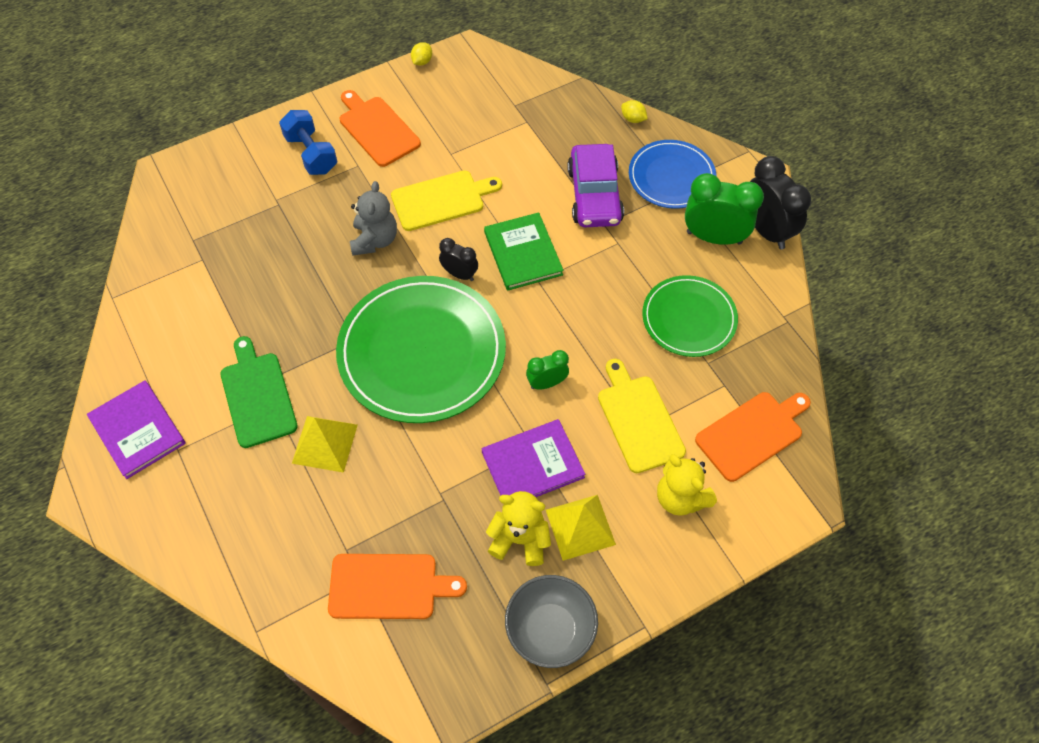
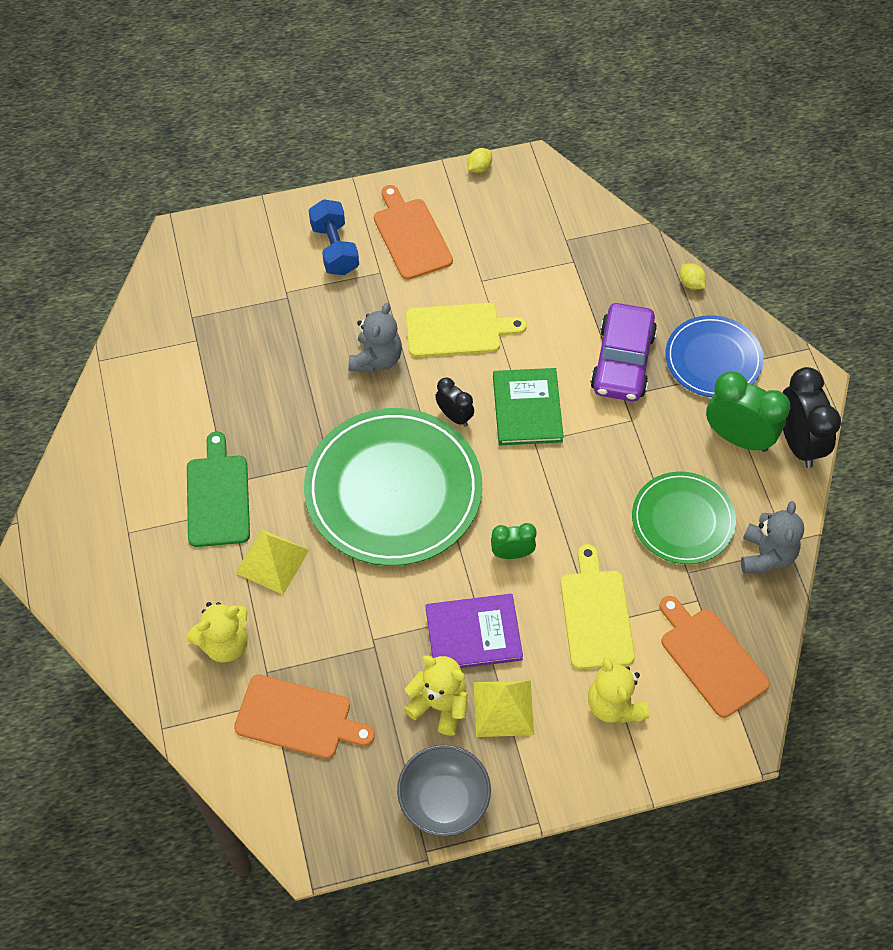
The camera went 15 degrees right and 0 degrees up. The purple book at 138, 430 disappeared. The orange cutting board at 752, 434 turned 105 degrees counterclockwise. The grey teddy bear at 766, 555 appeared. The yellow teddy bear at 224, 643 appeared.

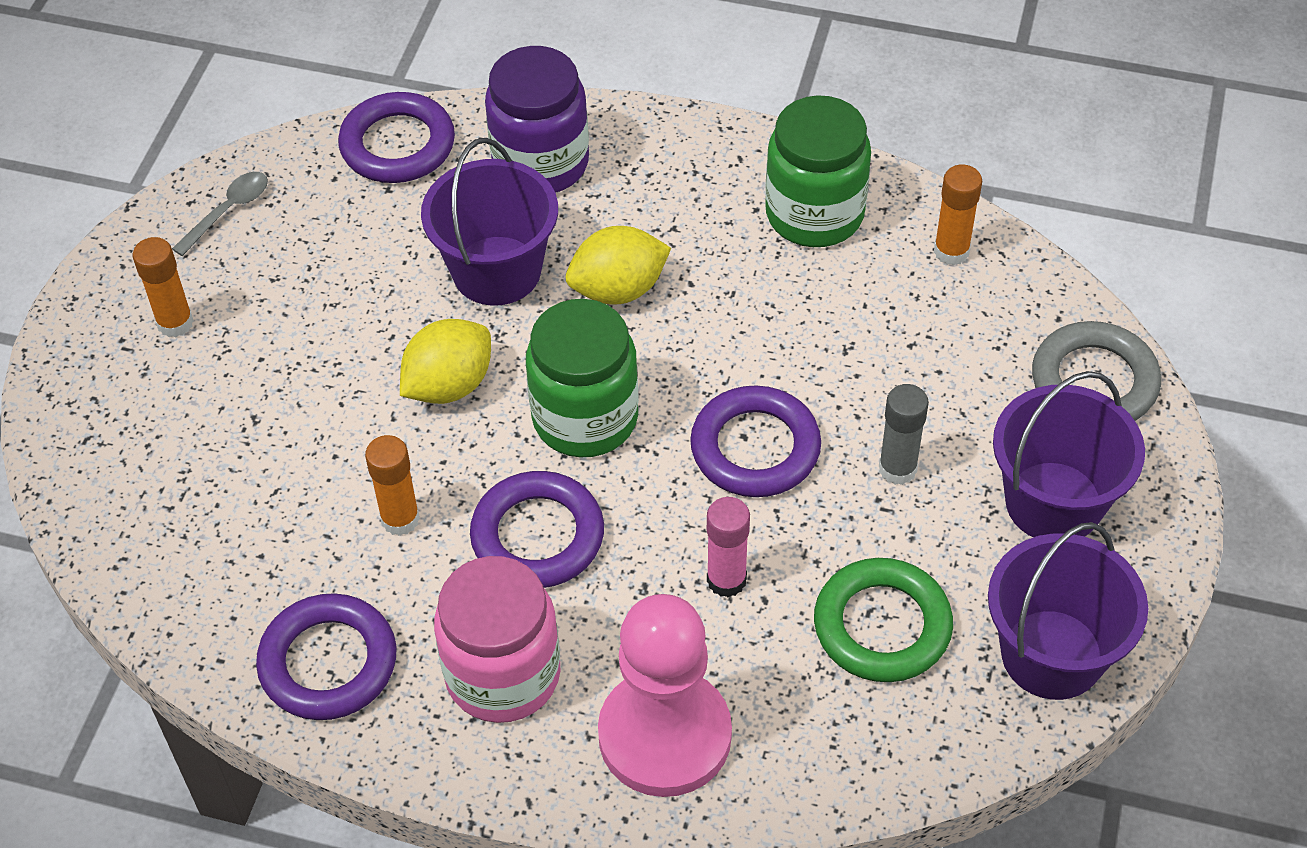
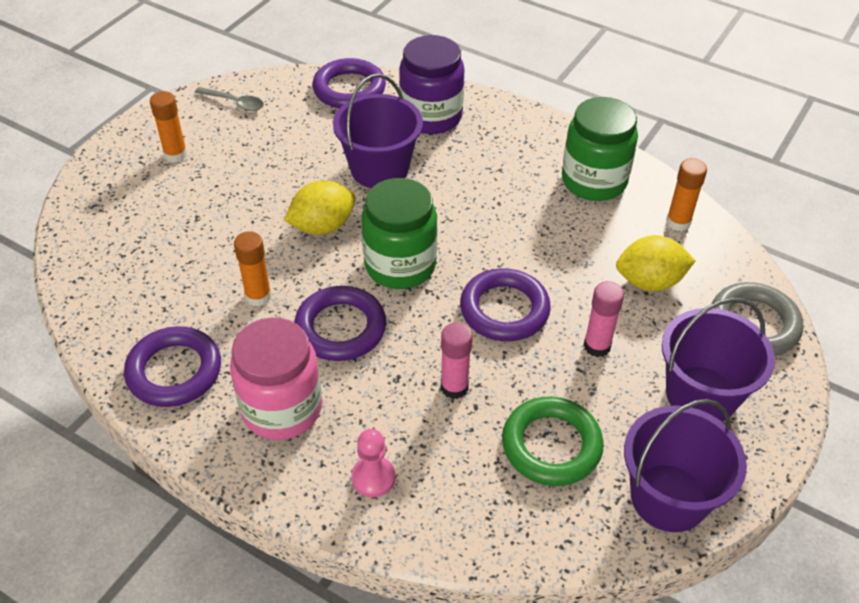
The camera went 15 degrees right and 5 degrees down. The grey spoon at 228, 211 turned 60 degrees clockwise. The yellow lemon moved from 618, 289 to 649, 281. The grey glue stick at 897, 469 became the pink glue stick at 597, 346. The pink pawn at 665, 735 changed to 0.46 times the size.

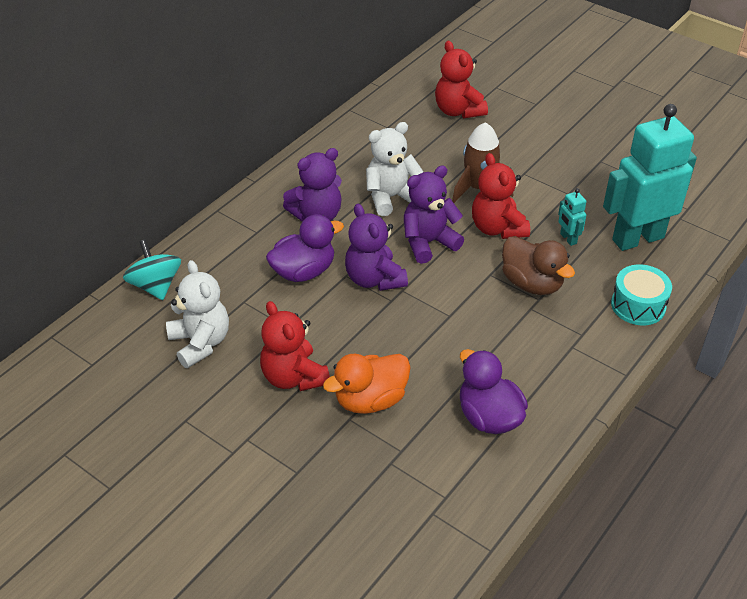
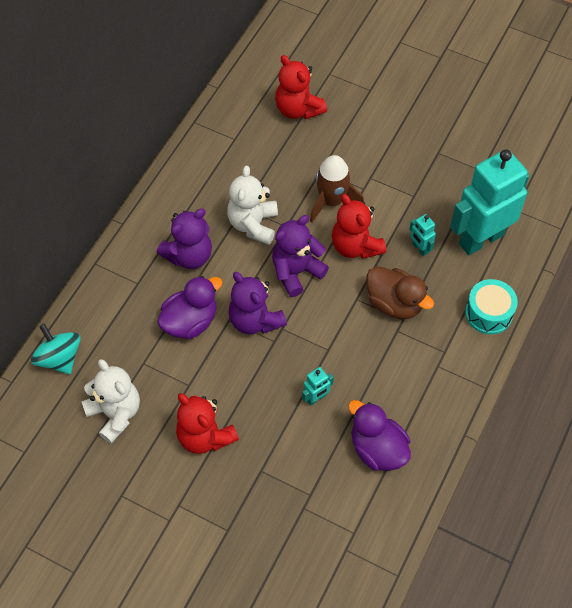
The camera went 10 degrees left and 15 degrees up. The white teddy bear at 391, 197 turned 45 degrees counterclockwise. The orange duck at 370, 400 disappeared. The turquoise robot at 316, 398 appeared.

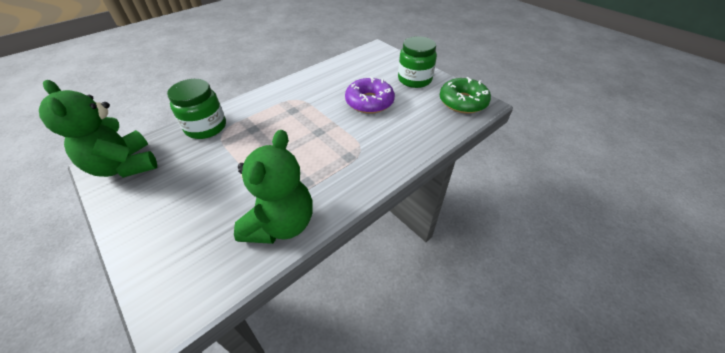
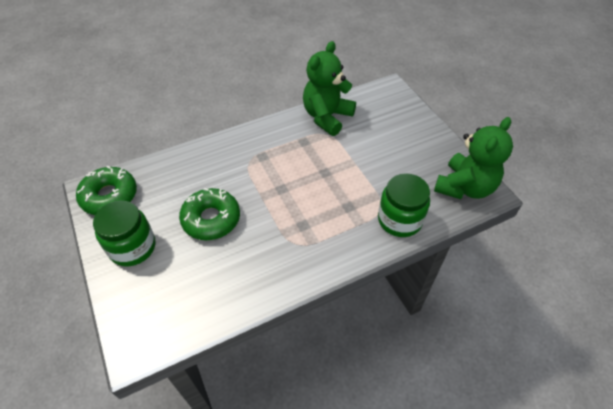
The camera went 165 degrees left and 5 degrees up. The purple donut at 369, 102 became the green donut at 211, 219. The green teddy bear at 125, 166 turned 60 degrees clockwise.

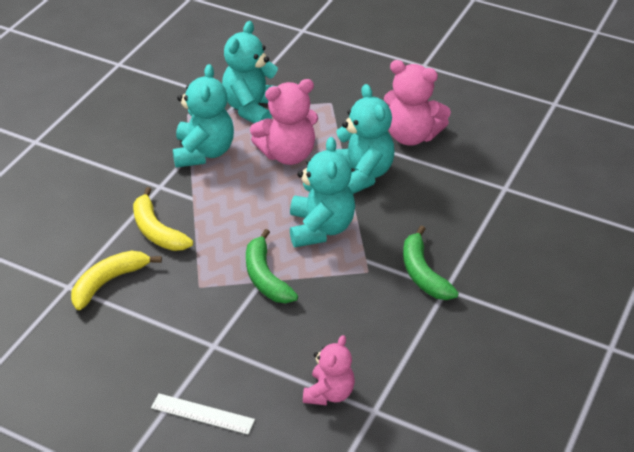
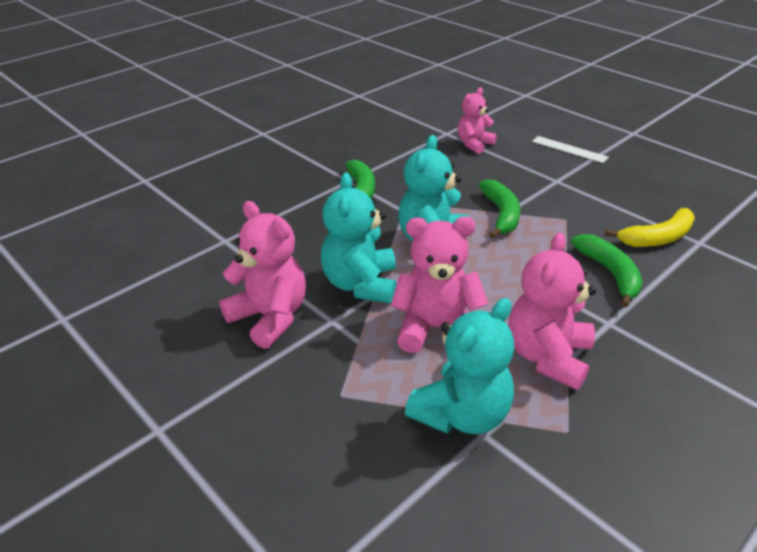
The camera went 160 degrees left and 5 degrees down. The turquoise teddy bear at 203, 152 became the pink teddy bear at 547, 356. The yellow banana at 157, 231 became the green banana at 610, 273.

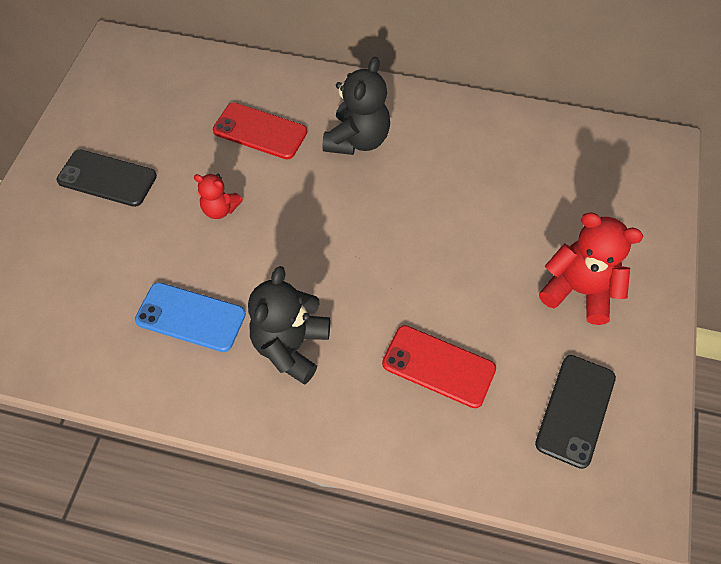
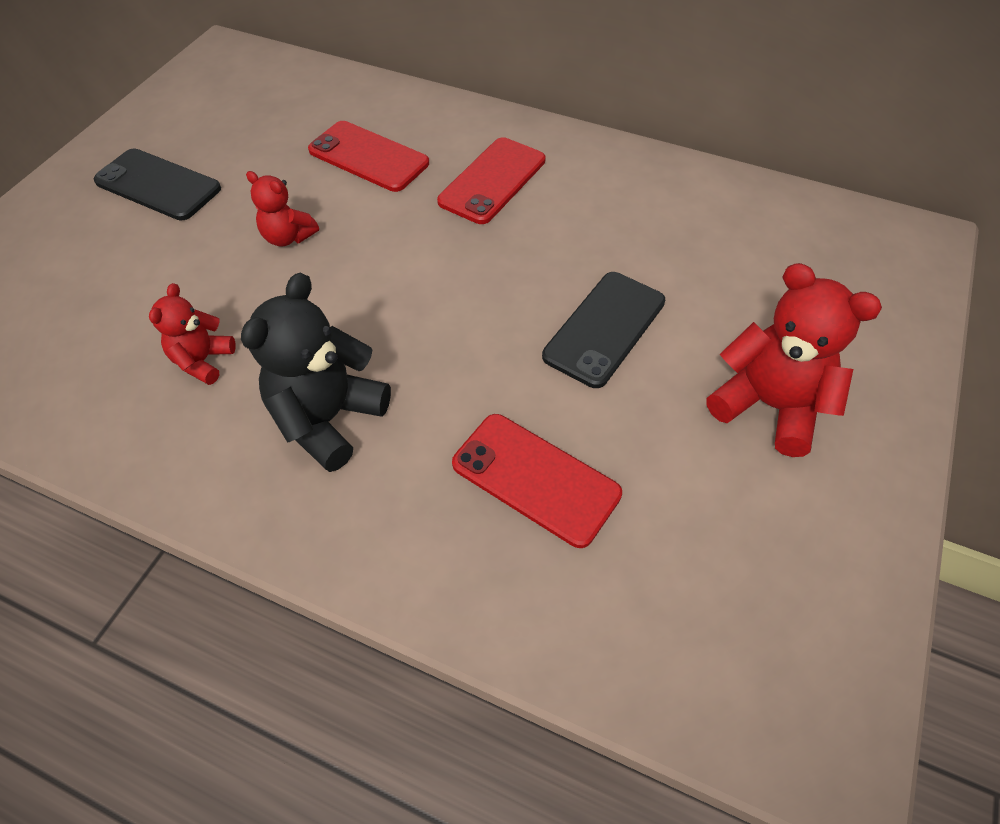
The camera went 10 degrees right and 5 degrees down. The black teddy bear at 357, 140 was replaced by the red phone at 492, 181. The blue phone at 191, 317 was replaced by the red teddy bear at 203, 361. The black phone moved from 575, 410 to 604, 328.

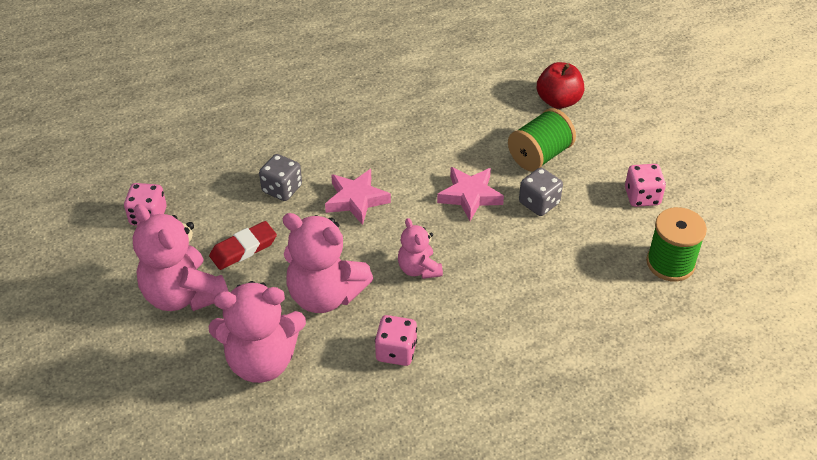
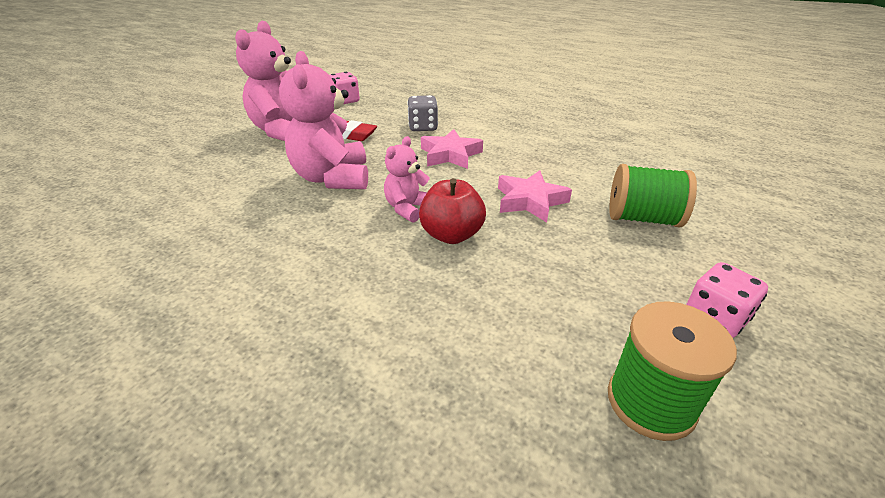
The camera went 55 degrees right and 10 degrees down. The red apple moved from 558, 101 to 451, 235. The grey dice at 539, 203 disappeared. The pink teddy bear at 262, 361 disappeared. The pink dice at 396, 351 disappeared.

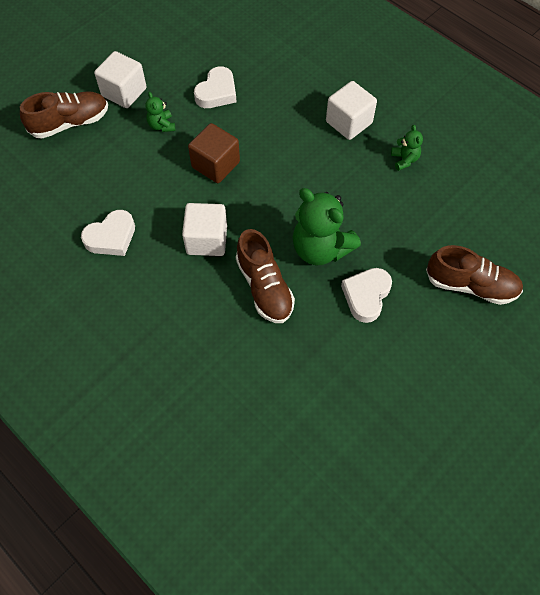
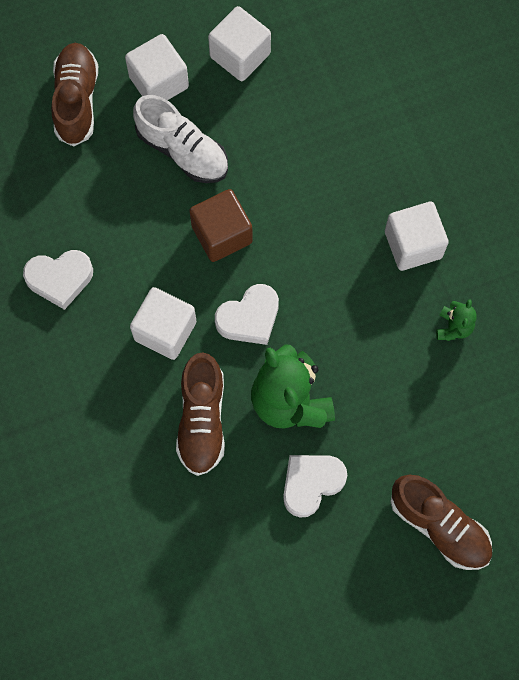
The camera went 25 degrees right and 10 degrees up. The white heart moved from 217, 92 to 249, 318. The brown shoe at 70, 123 turned 90 degrees counterclockwise. The green teddy bear at 161, 125 was replaced by the white shoe at 183, 151. The white cube at 240, 55 appeared.

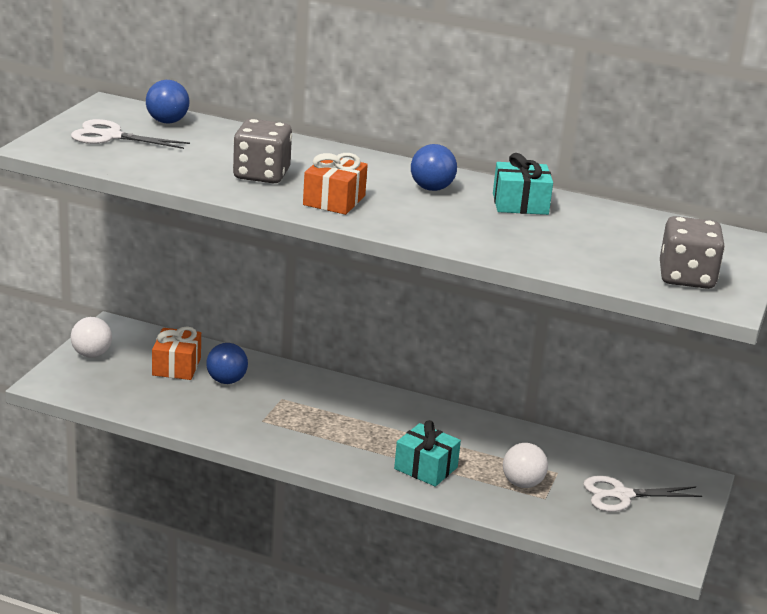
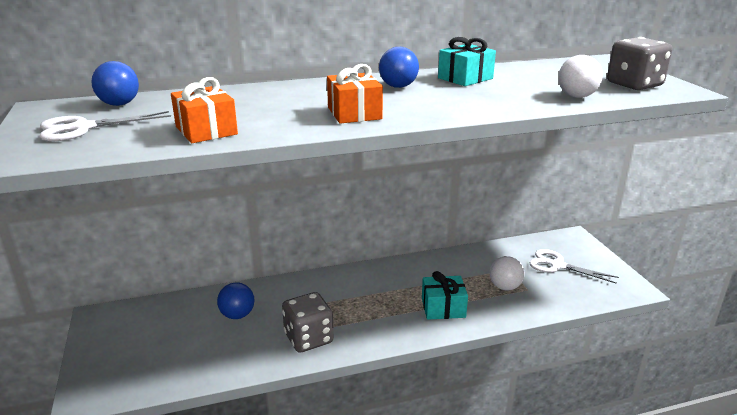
The camera went 35 degrees left and 0 degrees up. The grey dice moved from 261, 175 to 308, 338. The white ball moved from 91, 354 to 576, 96. The orange gift moved from 176, 366 to 206, 130. The white scissors at 622, 495 turned 75 degrees clockwise.

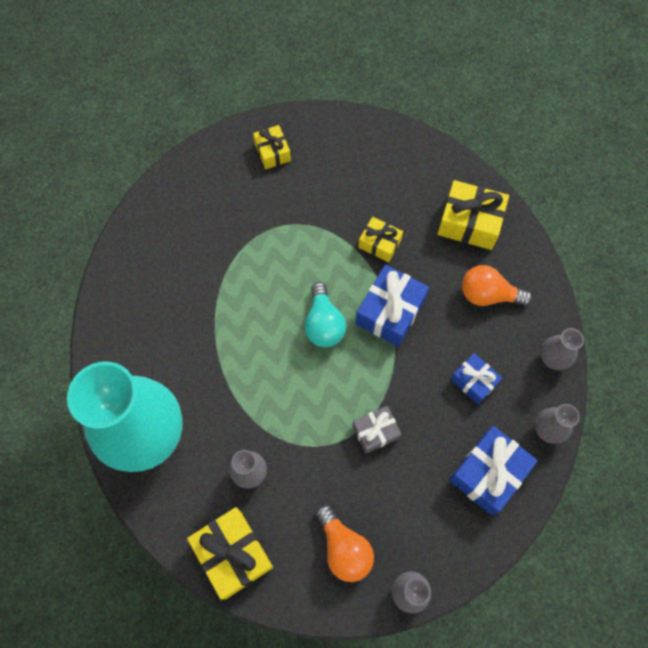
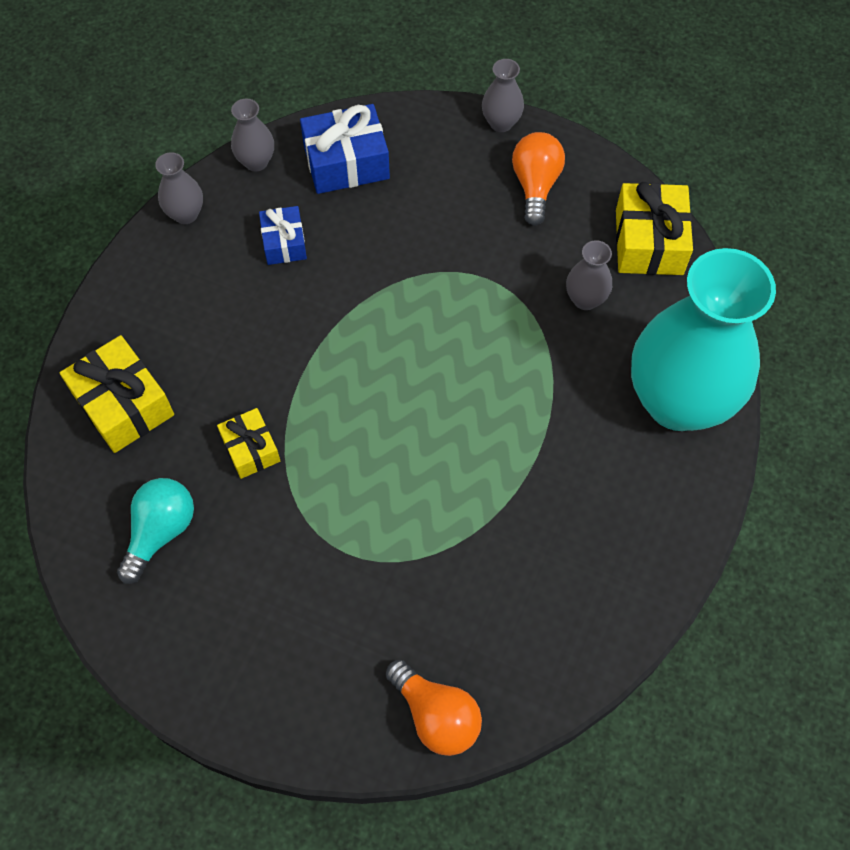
The camera went 145 degrees left and 5 degrees down. The yellow gift at 272, 152 disappeared. The blue gift at 390, 312 disappeared. The orange light bulb moved from 488, 295 to 436, 715. The turquoise light bulb moved from 323, 324 to 161, 532. The grey gift at 375, 432 disappeared.

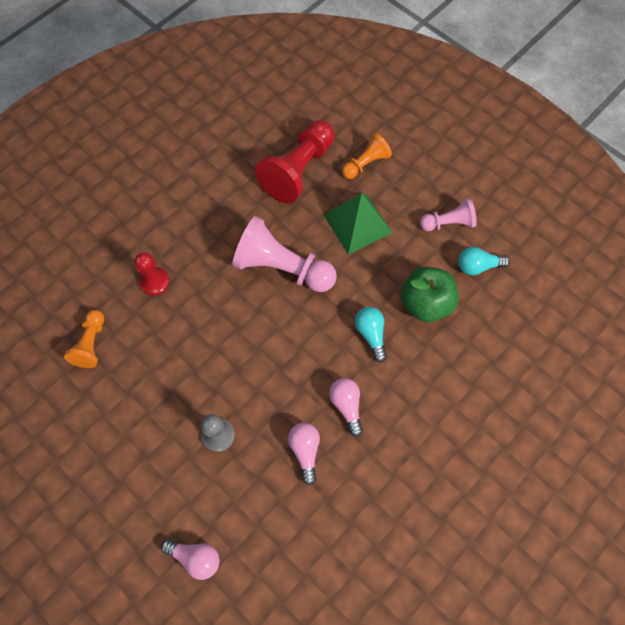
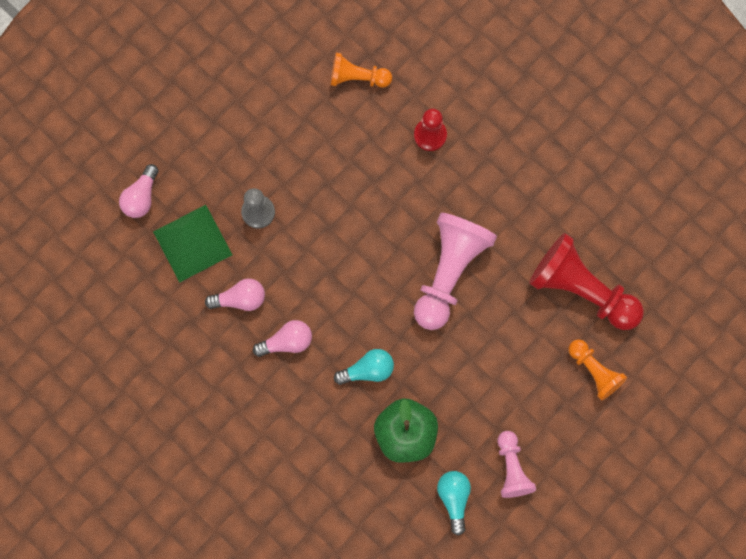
The camera went 90 degrees right and 10 degrees up. The green pyramid moved from 357, 224 to 192, 243.

